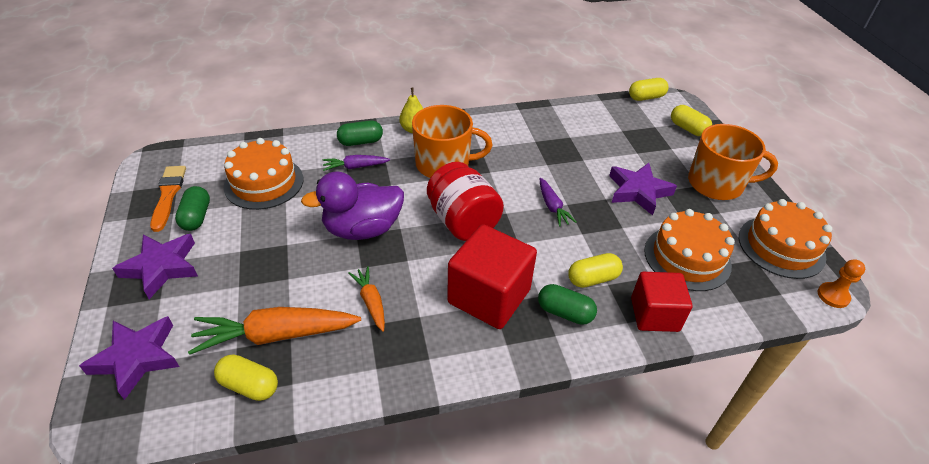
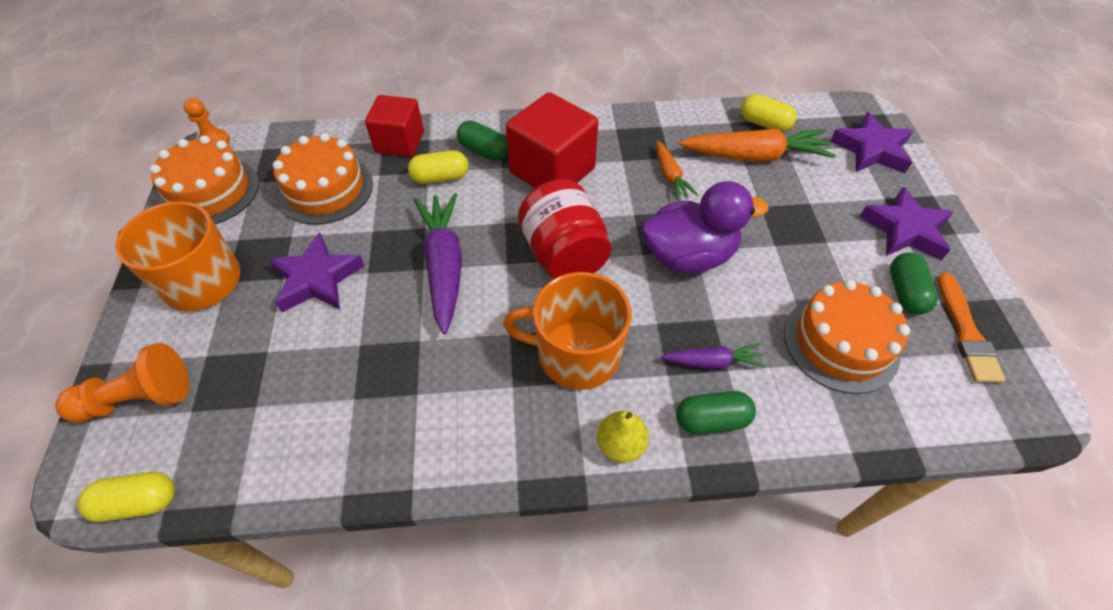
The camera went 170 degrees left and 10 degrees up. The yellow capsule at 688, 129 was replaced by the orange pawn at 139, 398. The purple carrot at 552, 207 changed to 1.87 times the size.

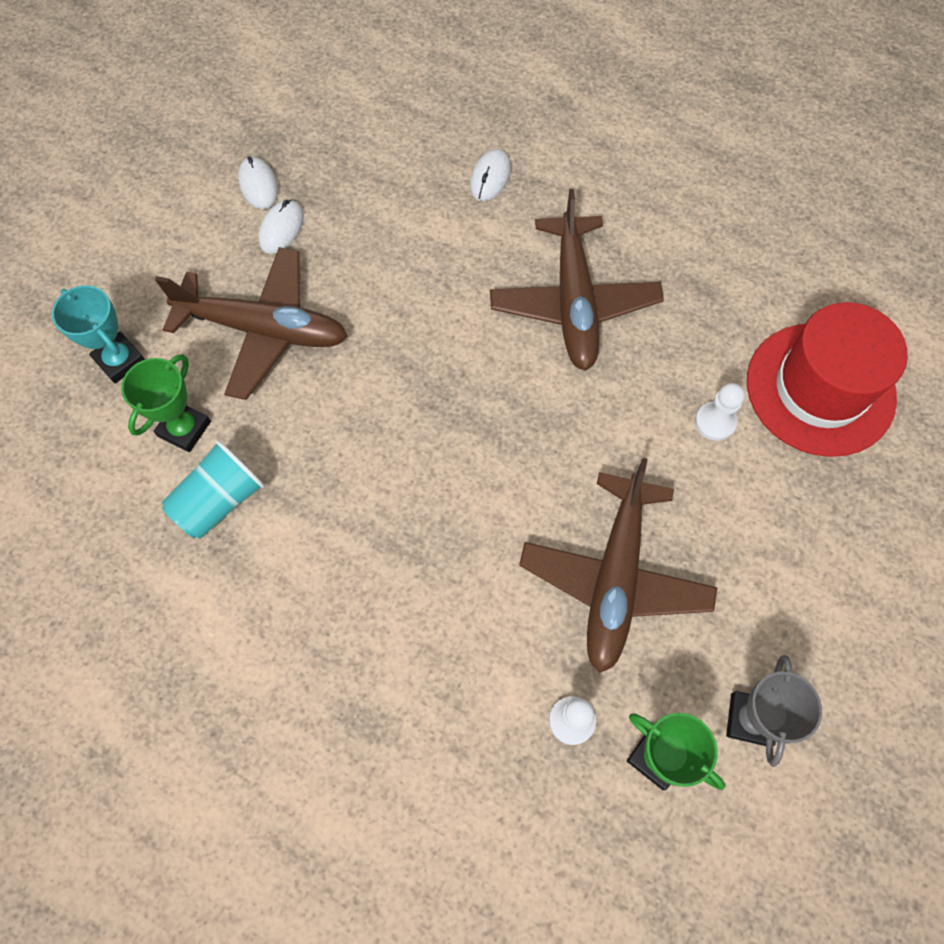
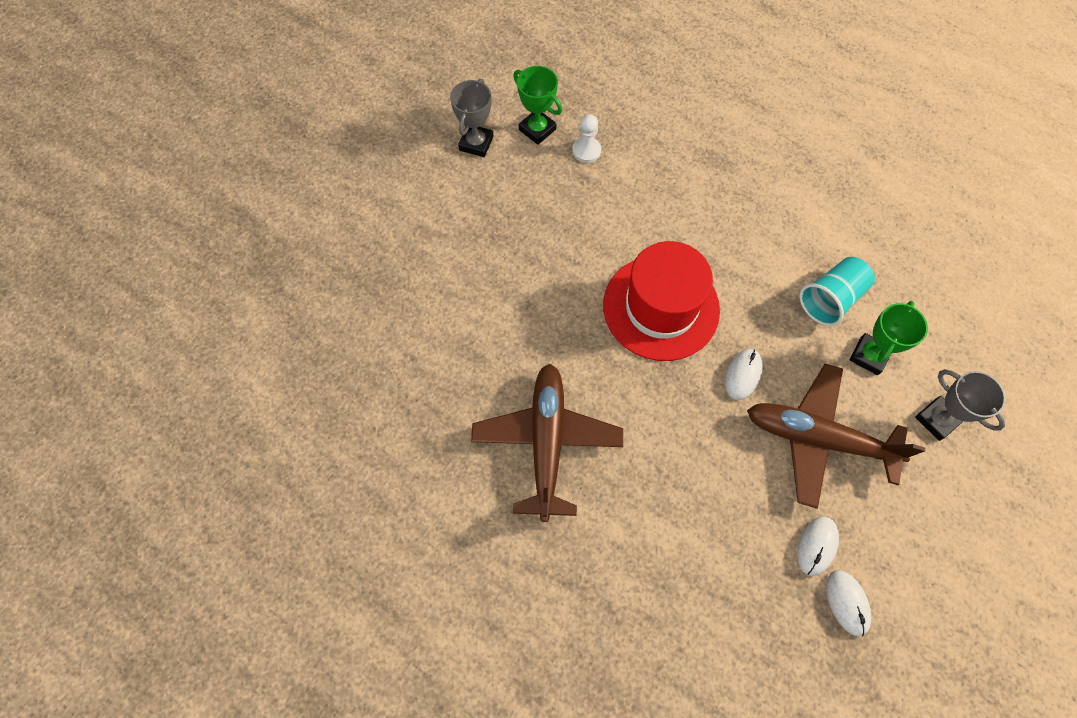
The camera went 175 degrees left and 0 degrees up. The white mouse moved from 490, 177 to 743, 375. The turquoise trophy at 120, 360 became the grey trophy at 937, 419. The red hat moved from 820, 389 to 661, 307. The white pawn at 715, 422 disappeared. The brown plane at 615, 579 disappeared.

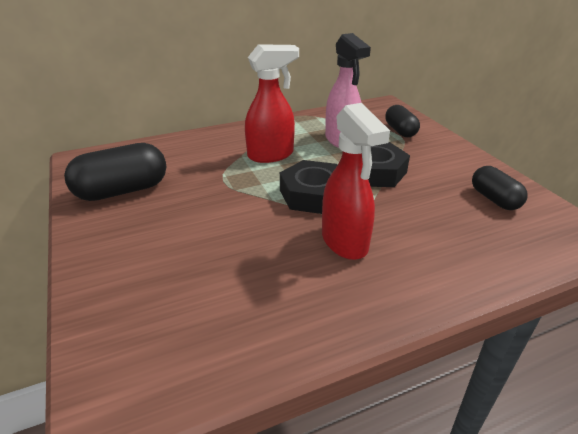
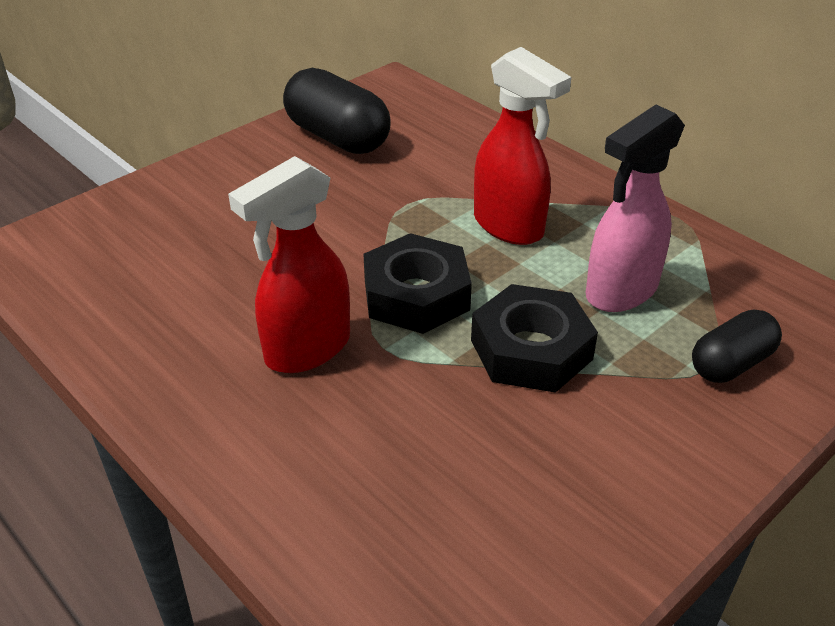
The camera went 70 degrees right and 5 degrees up. The black capsule at 494, 199 disappeared.

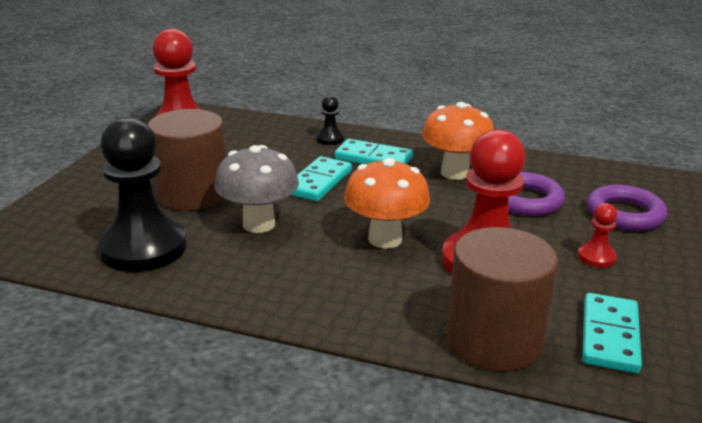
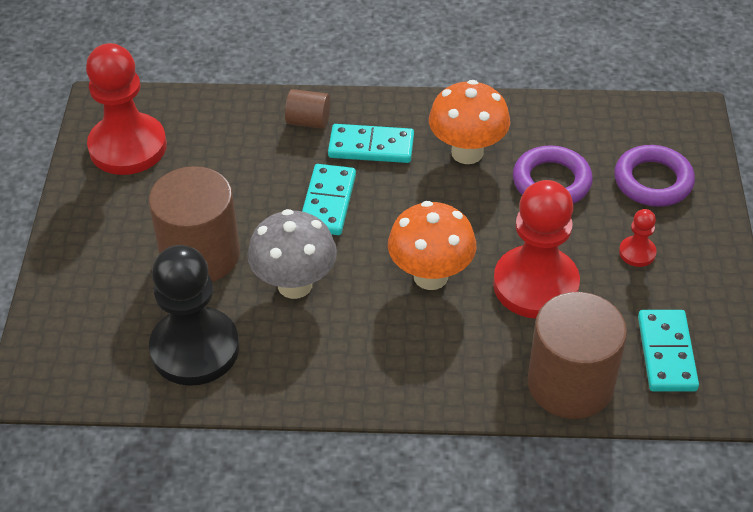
The camera went 15 degrees left and 20 degrees up. The black pawn at 330, 139 was replaced by the brown cylinder at 308, 121.

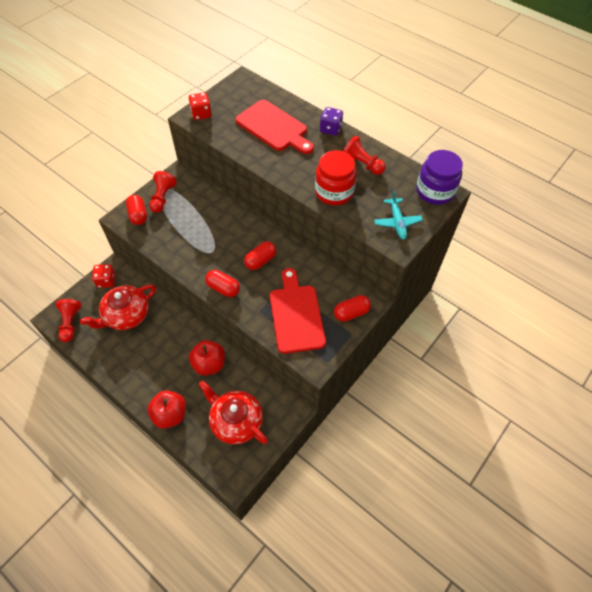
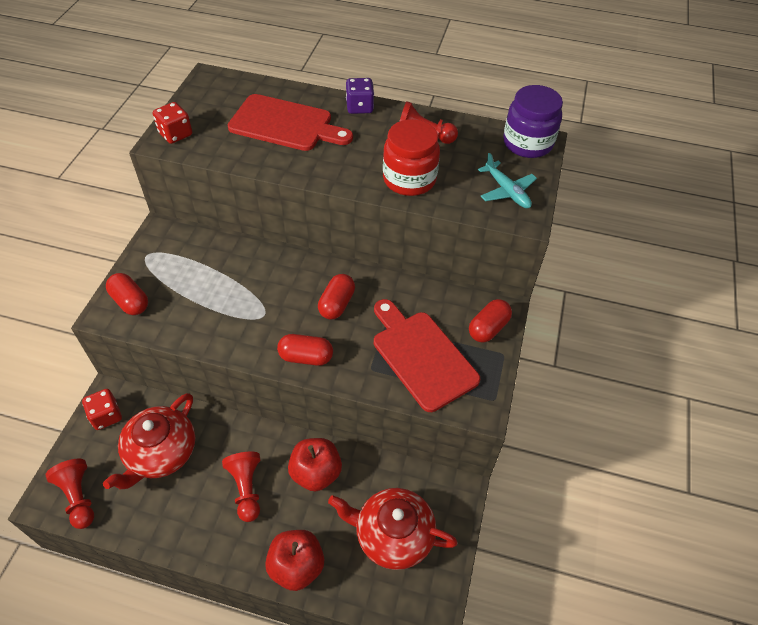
The camera went 25 degrees left and 5 degrees down. The red pawn moved from 163, 197 to 246, 489.

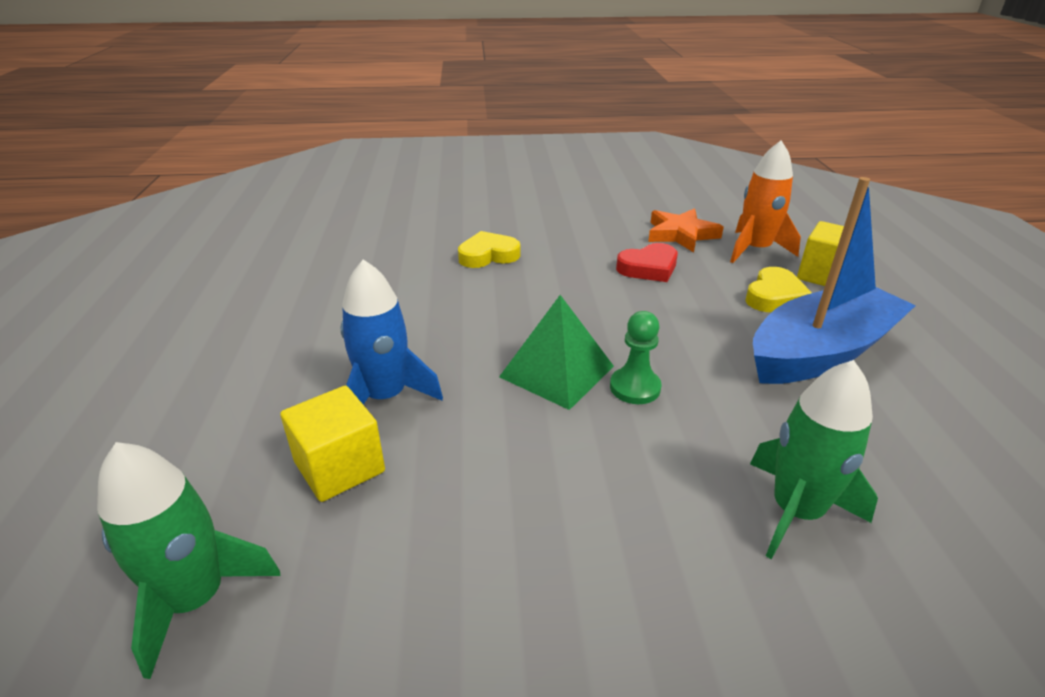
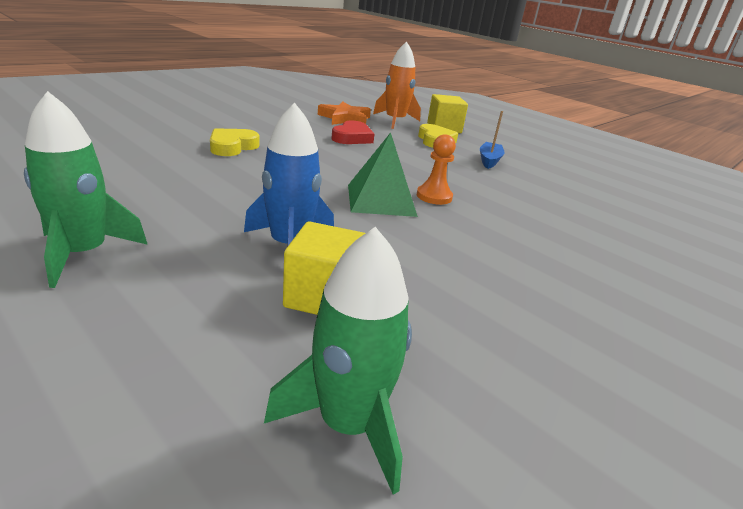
The camera went 45 degrees left and 5 degrees down. The blue boat at 820, 352 changed to 0.45 times the size. The green pawn at 635, 387 became the orange pawn at 434, 196. The green rocket moved from 796, 511 to 84, 253.

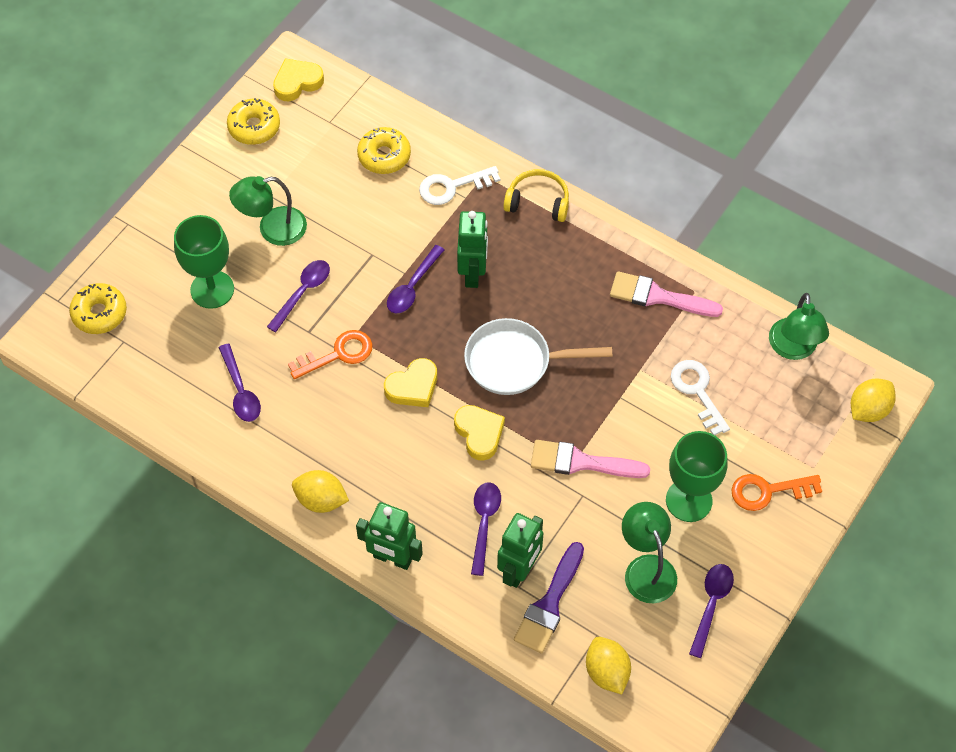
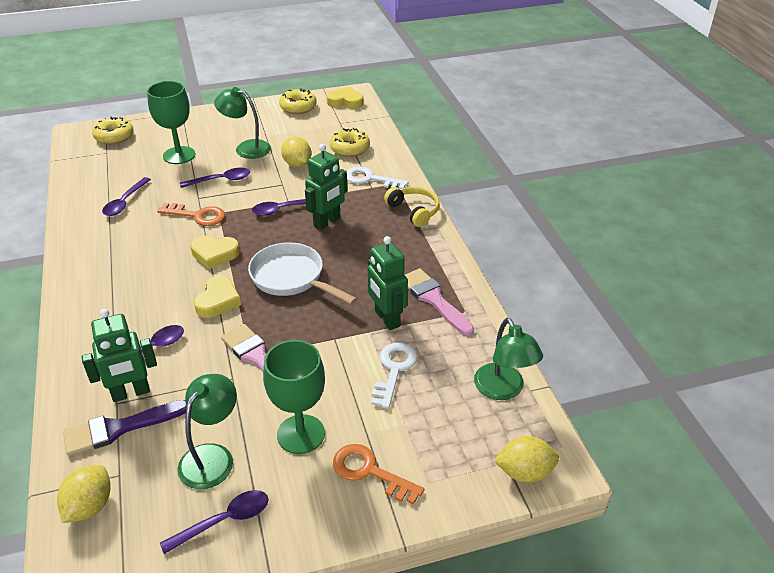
The camera went 40 degrees right and 20 degrees down. The green lamp at 793, 349 turned 60 degrees counterclockwise. The yellow lemon moved from 321, 500 to 297, 164. The green robot moved from 392, 558 to 386, 319.

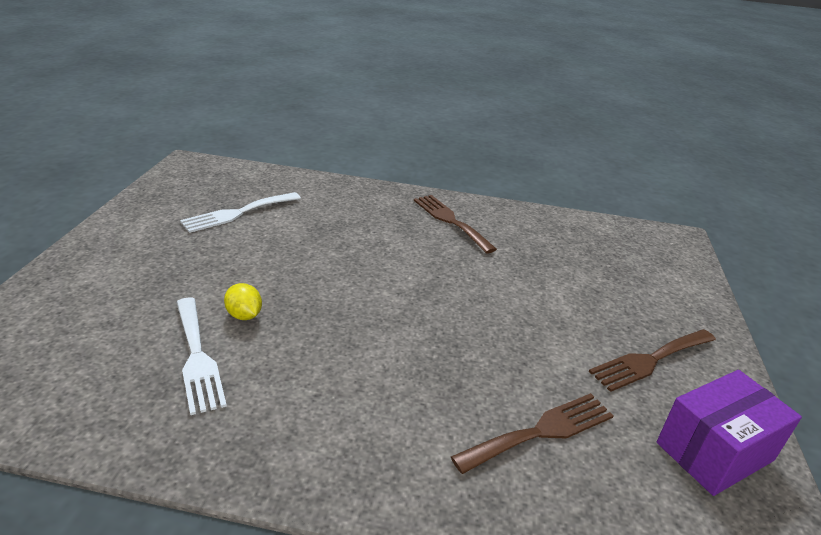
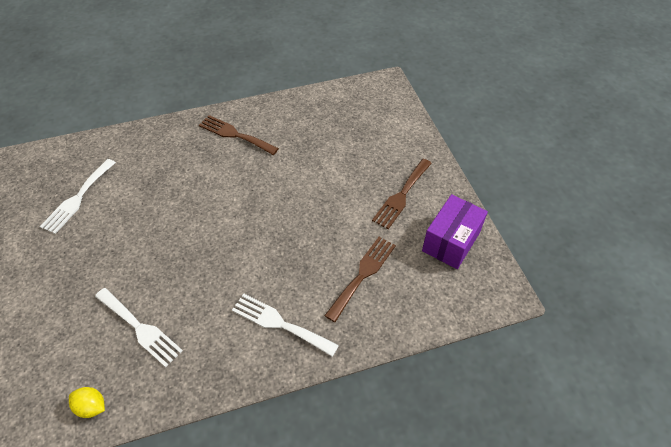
The camera went 25 degrees left and 20 degrees up. The yellow lemon moved from 244, 315 to 92, 406. The white fork at 280, 323 appeared.

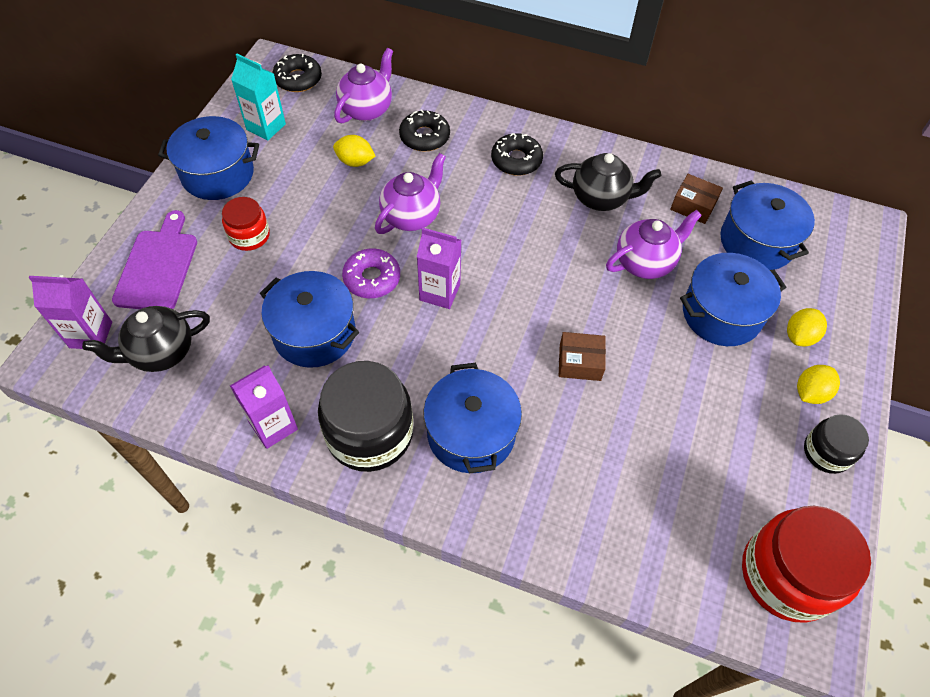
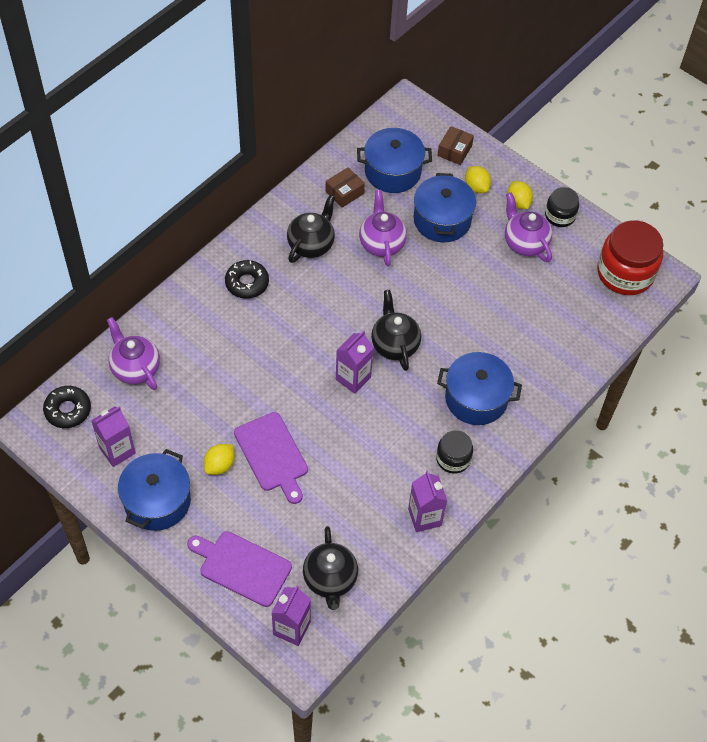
The camera went 70 degrees left and 0 degrees up. The turquoise carton at 266, 127 became the purple carton at 117, 450. The black donut at 424, 137 disappeared. The yellow lemon moved from 355, 162 to 219, 465. The purple teapot moved from 411, 216 to 525, 243. The red jar at 249, 236 disappeared. The purple donut at 372, 278 disappeared. The blue pot at 314, 333 disappeared. The brown box moved from 580, 362 to 454, 151. The black jar at 369, 433 changed to 0.55 times the size. The black teapot at 394, 345 appeared. The purple cutting board at 272, 455 appeared.

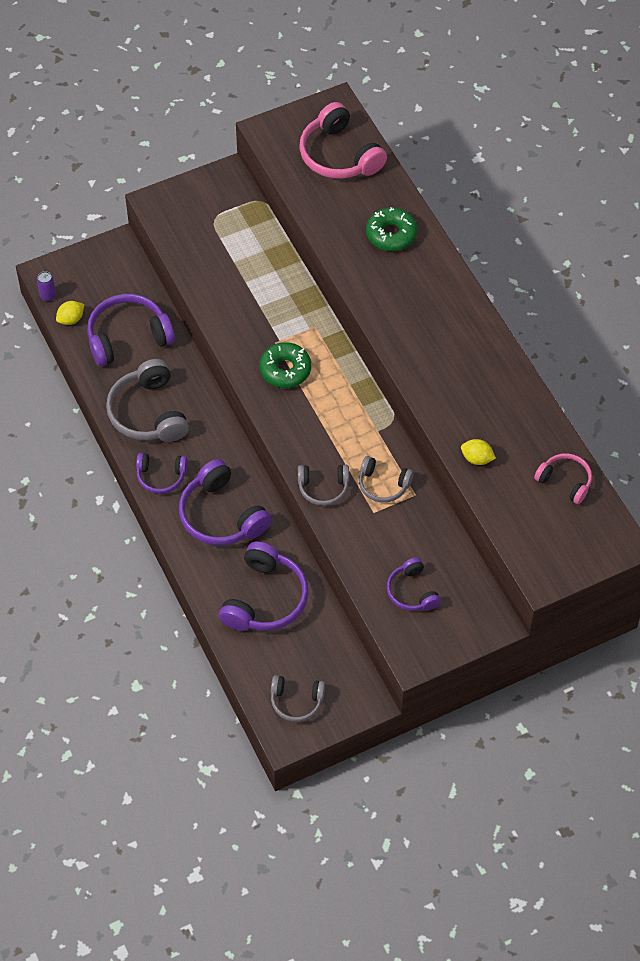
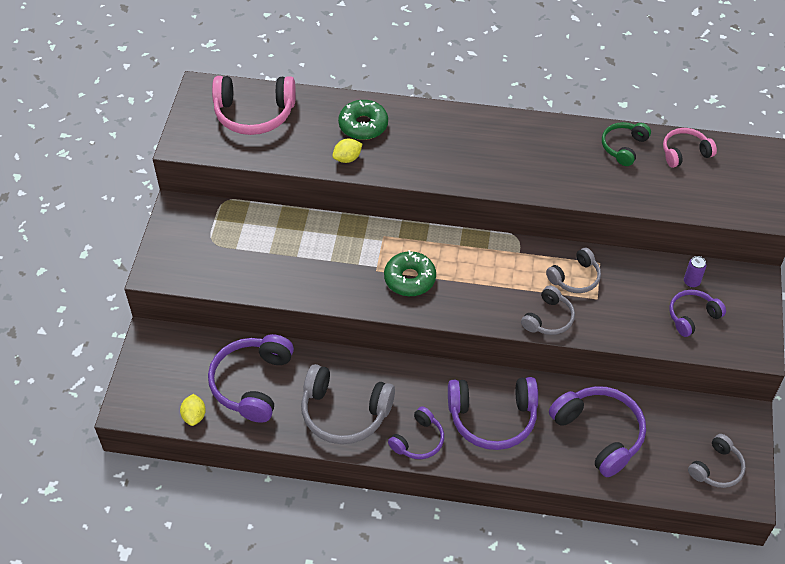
The camera went 55 degrees left and 5 degrees down. The purple can moved from 48, 296 to 691, 282. The yellow lemon moved from 477, 458 to 347, 158. The purple headphones at 412, 592 turned 135 degrees clockwise. The green headphones at 623, 147 appeared.

